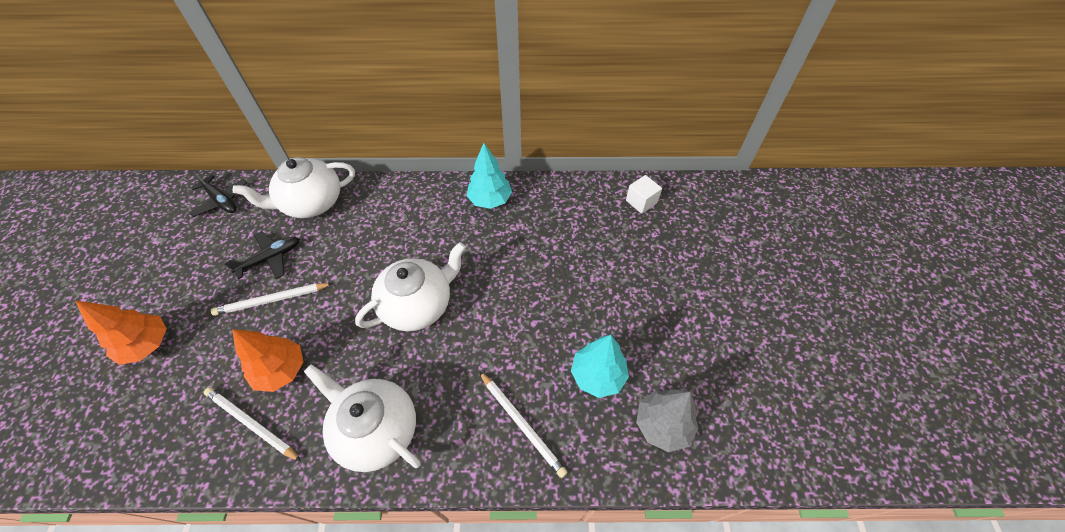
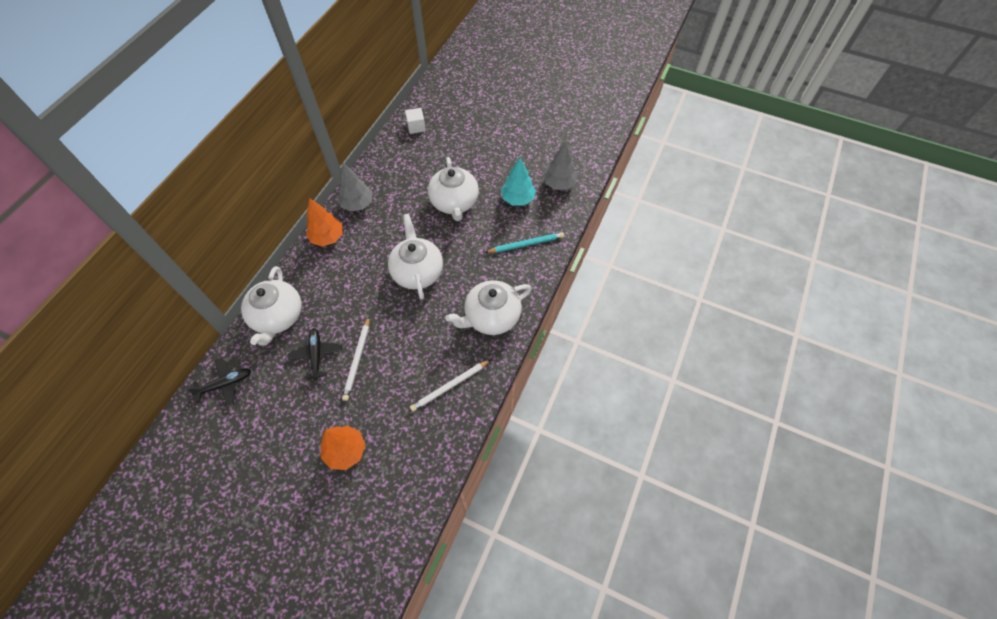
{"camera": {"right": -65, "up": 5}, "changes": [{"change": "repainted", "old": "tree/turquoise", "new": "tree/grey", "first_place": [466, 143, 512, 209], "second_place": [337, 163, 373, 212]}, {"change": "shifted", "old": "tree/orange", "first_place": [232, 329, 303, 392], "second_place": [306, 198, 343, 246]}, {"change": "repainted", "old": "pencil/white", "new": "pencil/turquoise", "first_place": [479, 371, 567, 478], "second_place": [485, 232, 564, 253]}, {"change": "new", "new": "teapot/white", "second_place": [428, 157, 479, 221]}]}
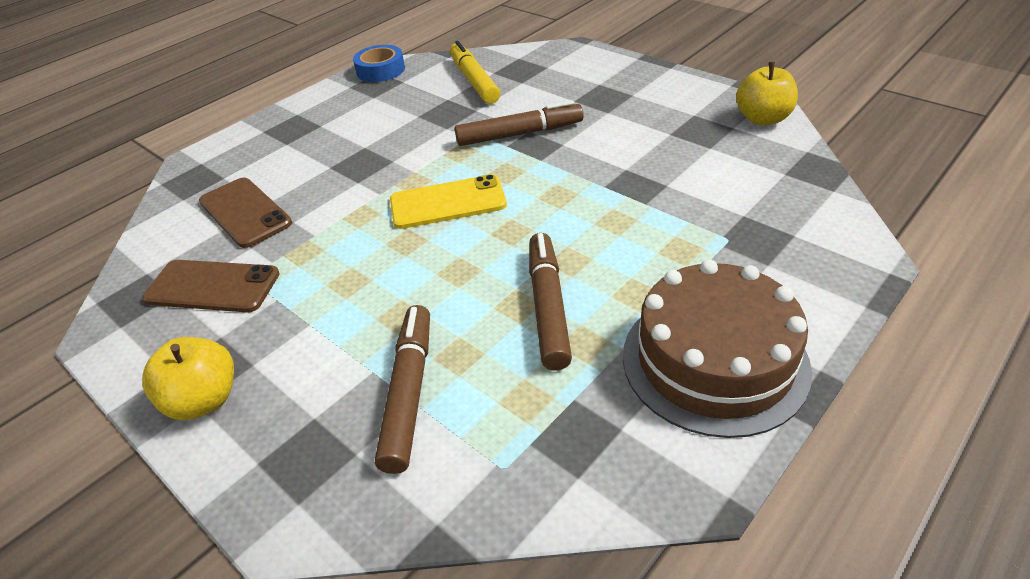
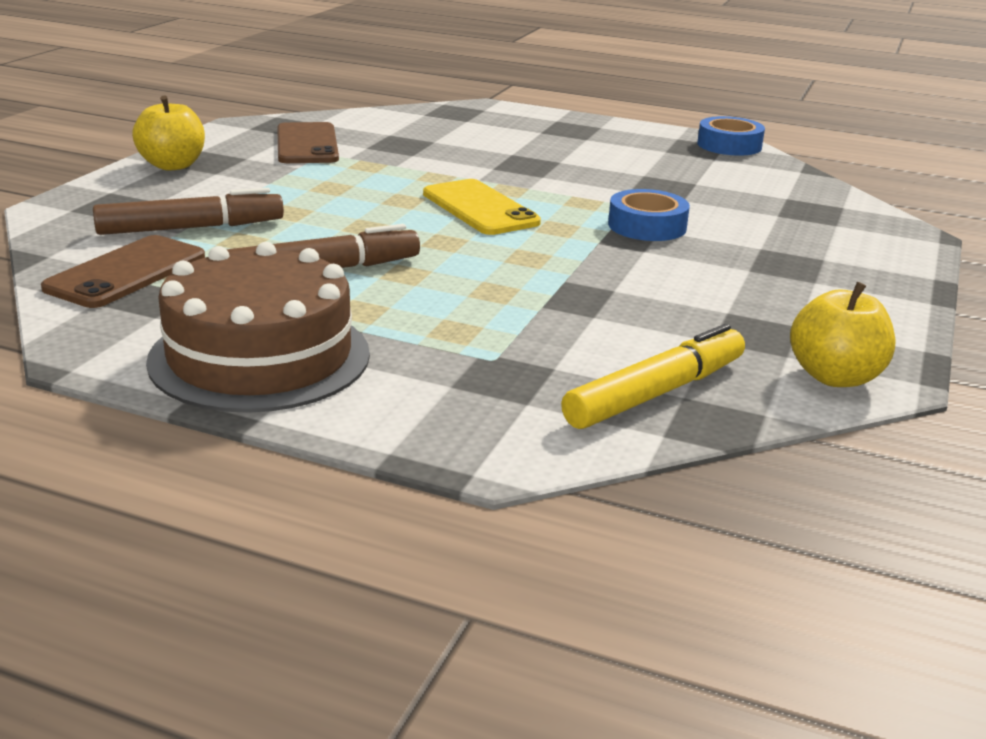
{"camera": {"right": 65, "up": -15}, "changes": [{"change": "shifted", "old": "marker/yellow", "first_place": [450, 41, 500, 104], "second_place": [561, 324, 745, 429]}, {"change": "swapped", "old": "marker/brown", "new": "tape/blue", "first_place": [455, 101, 584, 146], "second_place": [608, 189, 690, 241]}, {"change": "shifted", "old": "phone/brown", "first_place": [199, 178, 292, 248], "second_place": [41, 235, 205, 308]}]}
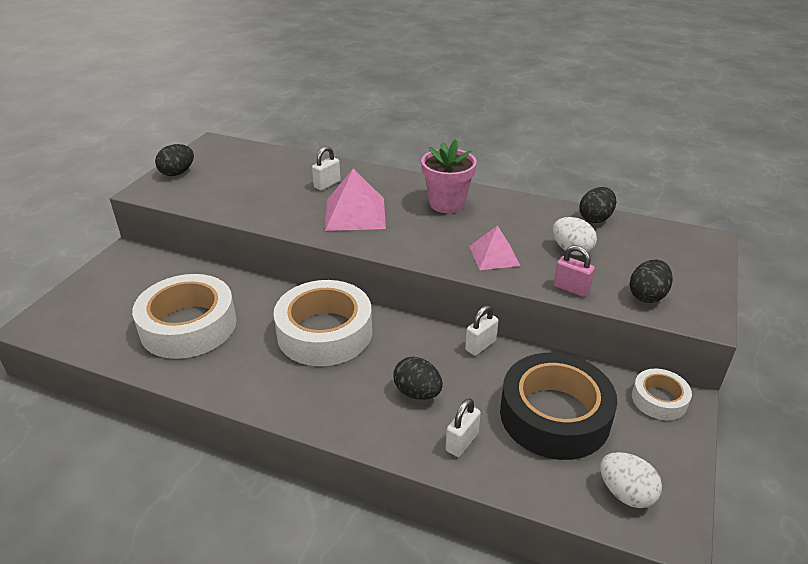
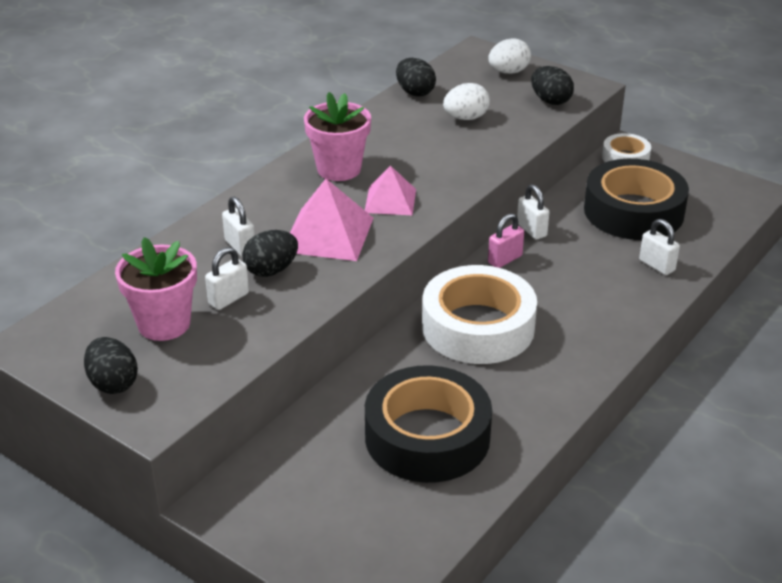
{"camera": {"right": -75, "up": 0}, "changes": [{"change": "shifted", "old": "pyramid/pink", "first_place": [469, 226, 521, 270], "second_place": [365, 166, 416, 215]}, {"change": "shifted", "old": "padlock/pink", "first_place": [554, 245, 595, 297], "second_place": [488, 213, 524, 268]}, {"change": "repainted", "old": "tape/white", "new": "tape/black", "first_place": [132, 274, 236, 359], "second_place": [365, 365, 492, 483]}, {"change": "shifted", "old": "egg/black", "first_place": [393, 357, 443, 400], "second_place": [242, 230, 298, 277]}, {"change": "shifted", "old": "egg/white", "first_place": [600, 452, 662, 508], "second_place": [488, 38, 531, 74]}, {"change": "new", "new": "flower pot/pink", "second_place": [115, 237, 197, 341]}, {"change": "new", "new": "padlock/white", "second_place": [205, 247, 249, 310]}]}
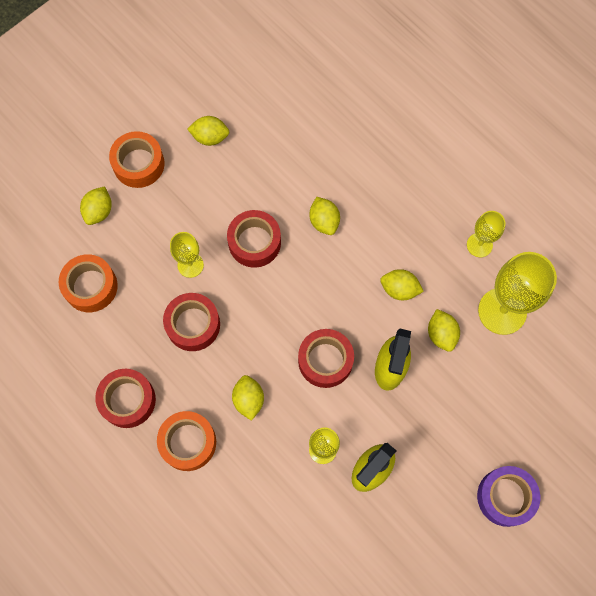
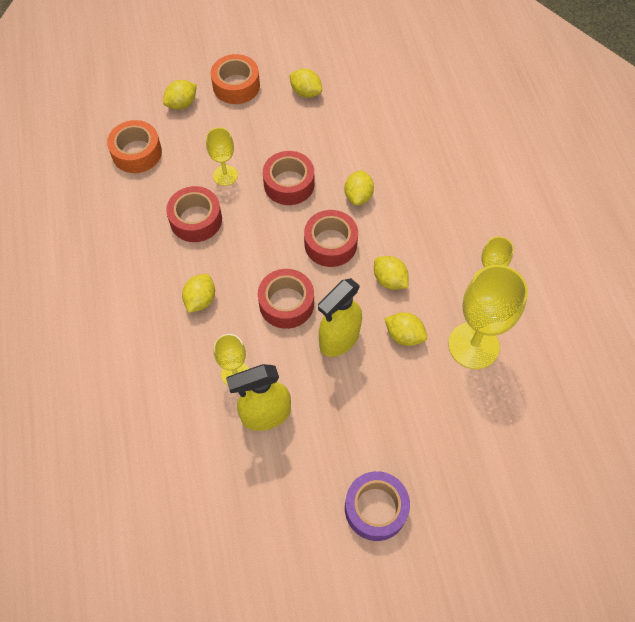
{"camera": {"right": 30, "up": -10}, "changes": [{"change": "rotated", "old": "lemon/yellow", "first_place": [428, 309, 460, 352], "second_place": [384, 312, 427, 346], "degrees": -75}, {"change": "shifted", "old": "tape/red", "first_place": [95, 369, 156, 428], "second_place": [304, 210, 358, 267]}, {"change": "gone", "old": "tape/orange", "first_place": [157, 411, 216, 471]}]}
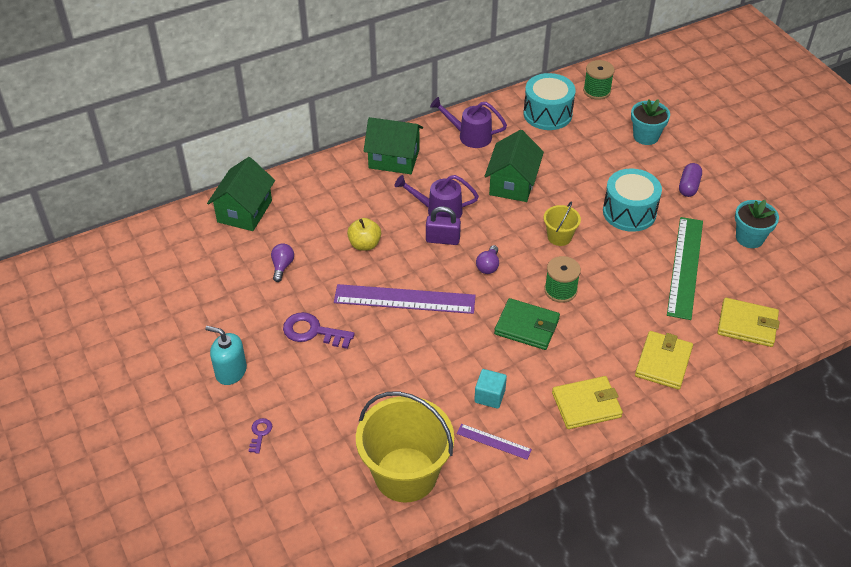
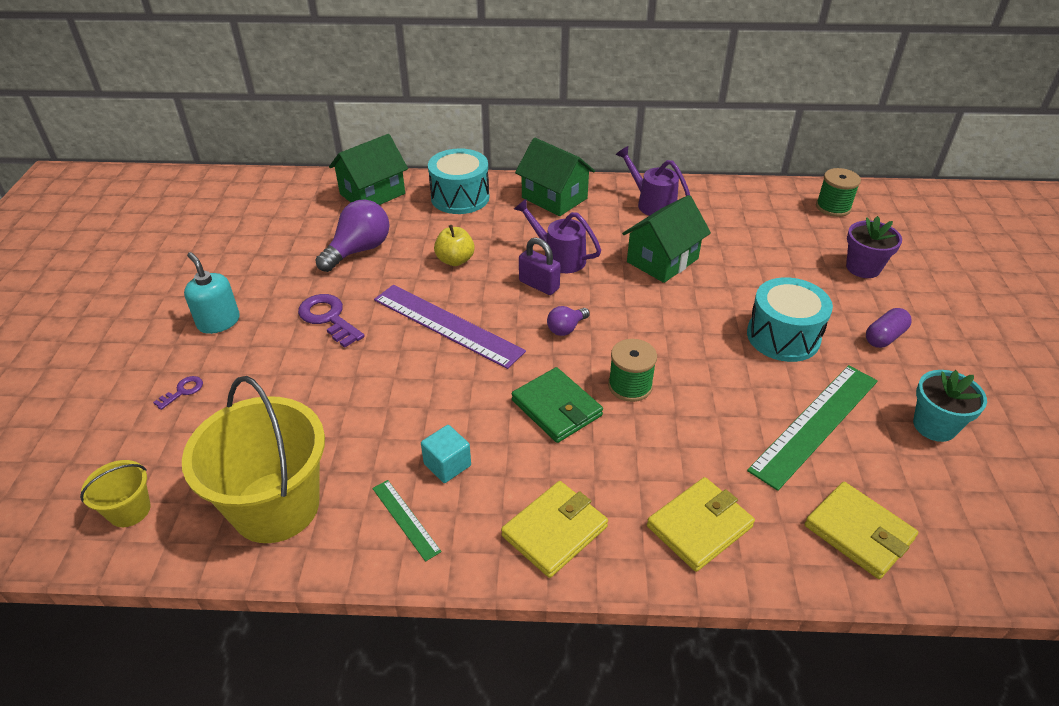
{"camera": {"right": 30, "up": -5}, "changes": [{"change": "shifted", "old": "drum/turquoise", "first_place": [523, 73, 576, 130], "second_place": [428, 148, 490, 214]}, {"change": "repainted", "old": "flower pot/turquoise", "new": "flower pot/purple", "first_place": [631, 99, 670, 145], "second_place": [846, 216, 902, 278]}, {"change": "shifted", "old": "bucket/yellow", "first_place": [544, 201, 581, 246], "second_place": [80, 460, 151, 527]}, {"change": "scaled", "old": "light bulb/purple", "first_place": [271, 243, 294, 282], "second_place": [316, 199, 389, 272], "factor": 1.88}, {"change": "rotated", "old": "wallet/yellow", "first_place": [552, 376, 623, 429], "second_place": [501, 481, 608, 578], "degrees": -60}, {"change": "repainted", "old": "ruler/purple", "new": "ruler/green", "first_place": [457, 424, 532, 460], "second_place": [372, 480, 442, 562]}]}
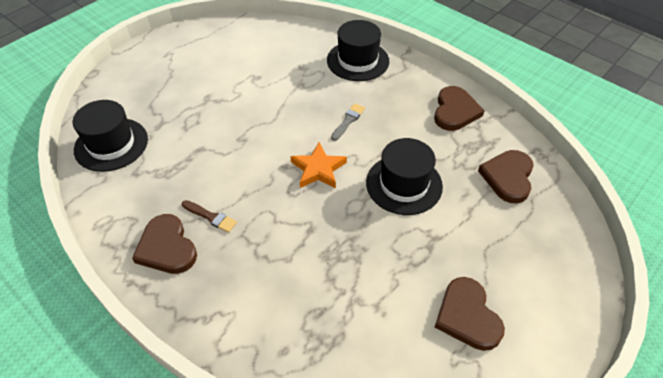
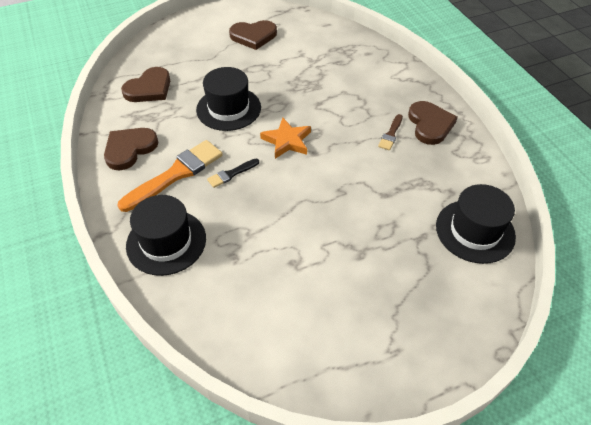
{"camera": {"right": -155, "up": 0}, "changes": [{"change": "repainted", "old": "brush/grey", "new": "brush/black", "first_place": [331, 103, 365, 141], "second_place": [207, 159, 259, 188]}, {"change": "rotated", "old": "brush/brown", "first_place": [182, 200, 237, 233], "second_place": [378, 114, 403, 150], "degrees": -120}, {"change": "rotated", "old": "heart/brown", "first_place": [435, 277, 505, 351], "second_place": [229, 20, 277, 50], "degrees": 75}, {"change": "new", "new": "brush/orange", "second_place": [117, 140, 223, 212]}]}
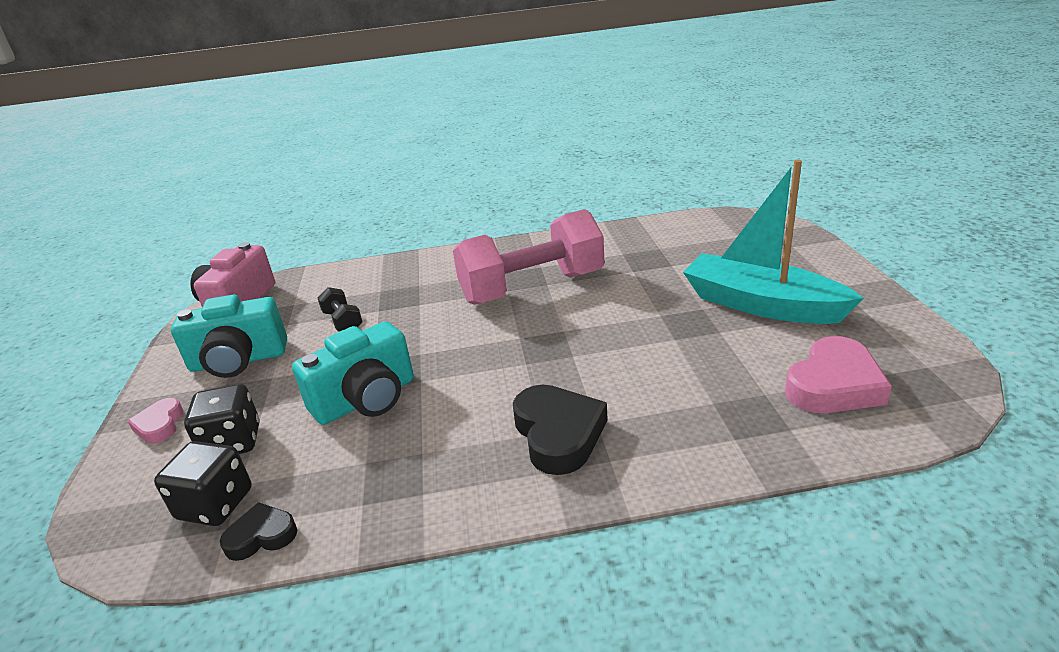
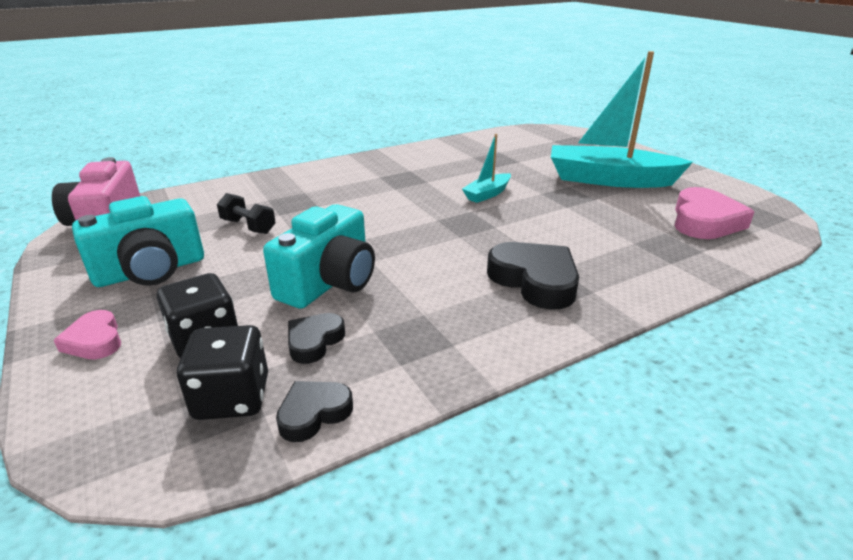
{"camera": {"right": -25, "up": 0}, "changes": [{"change": "gone", "old": "dumbbell/pink", "first_place": [453, 209, 605, 305]}, {"change": "new", "new": "boat/turquoise", "second_place": [462, 134, 511, 203]}, {"change": "new", "new": "heart/black", "second_place": [288, 313, 345, 364]}]}
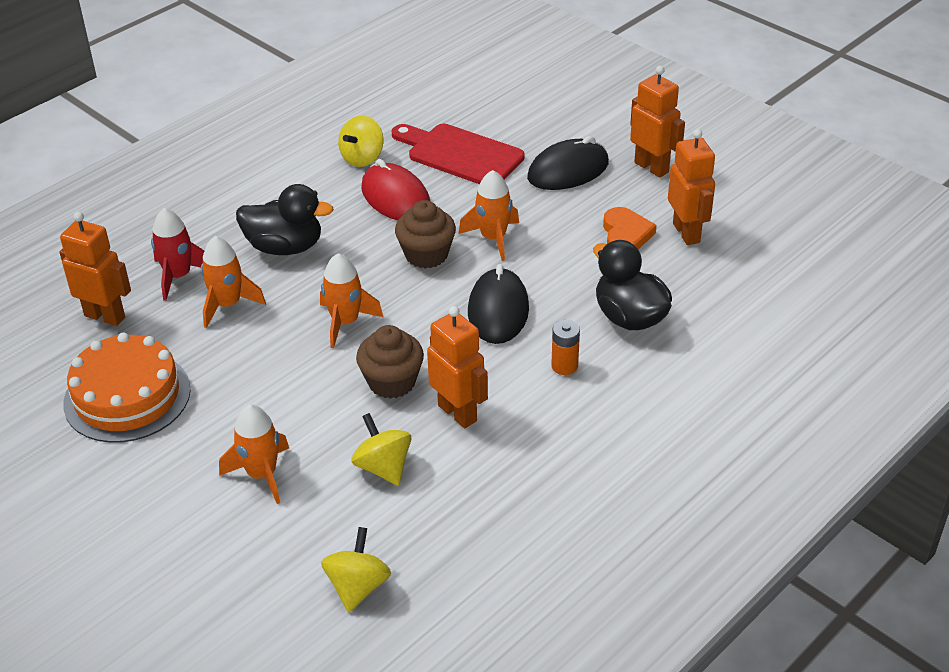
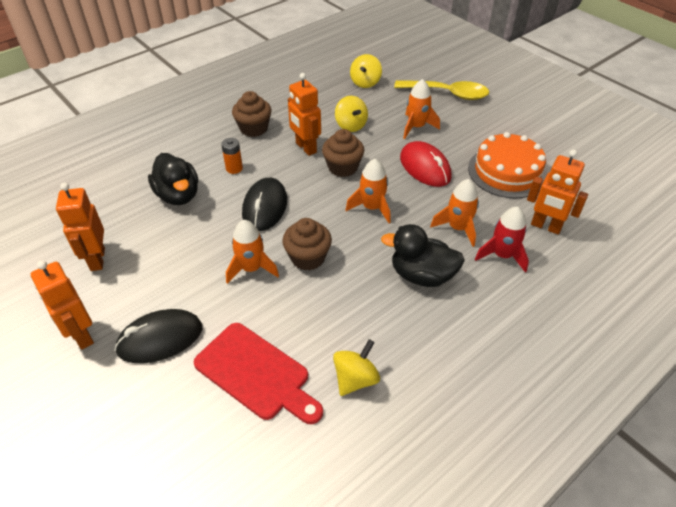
{"camera": {"right": -175, "up": 5}, "changes": [{"change": "shifted", "old": "mouse/red", "first_place": [361, 159, 430, 220], "second_place": [400, 141, 452, 187]}, {"change": "gone", "old": "heart/orange", "first_place": [603, 207, 657, 249]}, {"change": "new", "new": "spoon/yellow", "second_place": [394, 80, 489, 100]}, {"change": "new", "new": "cupcake/brown", "second_place": [232, 91, 272, 137]}]}
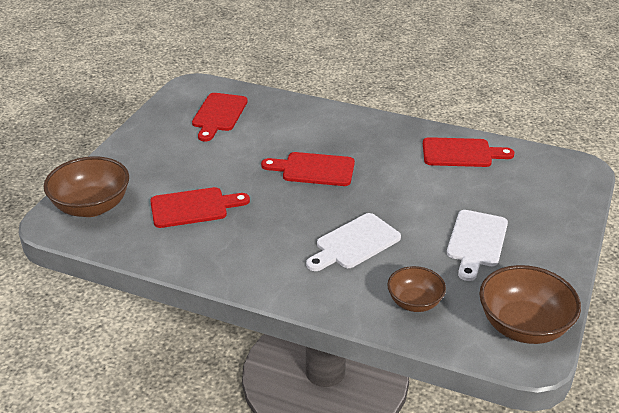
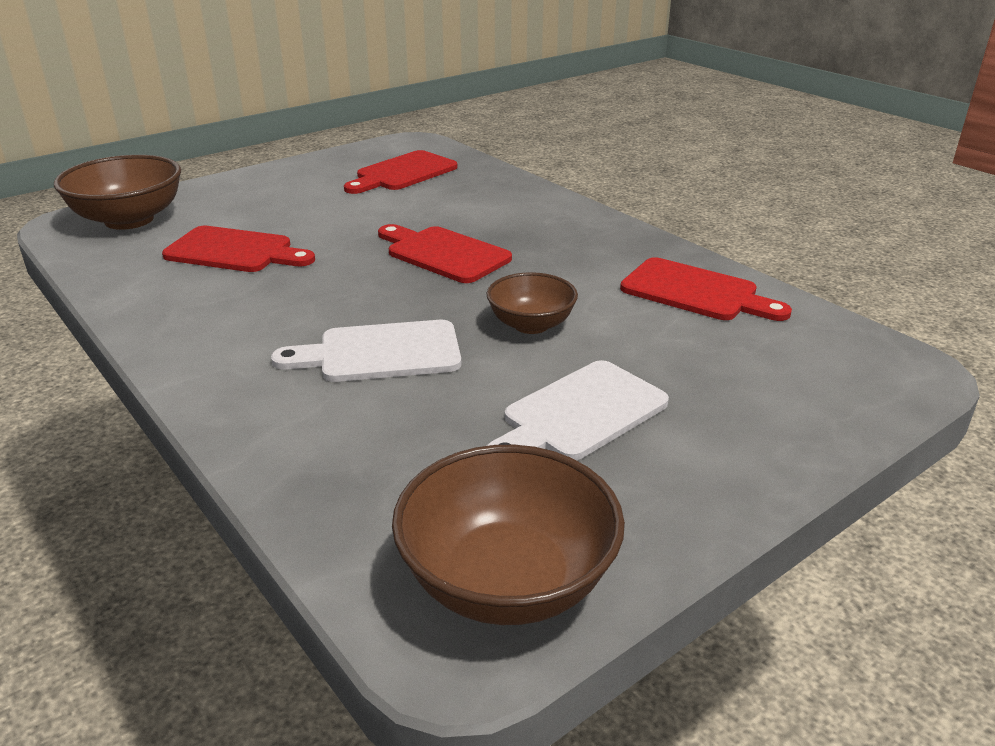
{"camera": {"right": 30, "up": -5}, "changes": [{"change": "shifted", "old": "bowl/brown", "first_place": [387, 266, 446, 312], "second_place": [486, 272, 578, 334]}]}
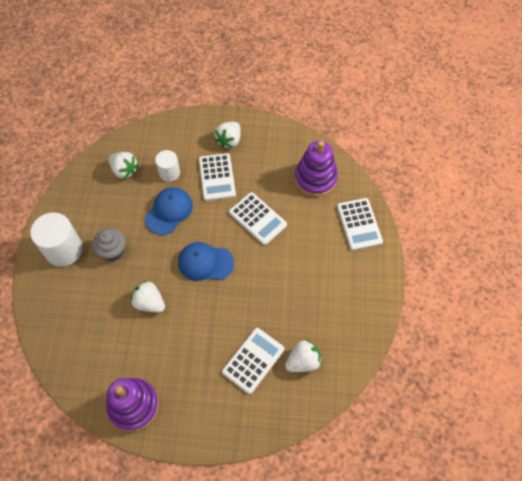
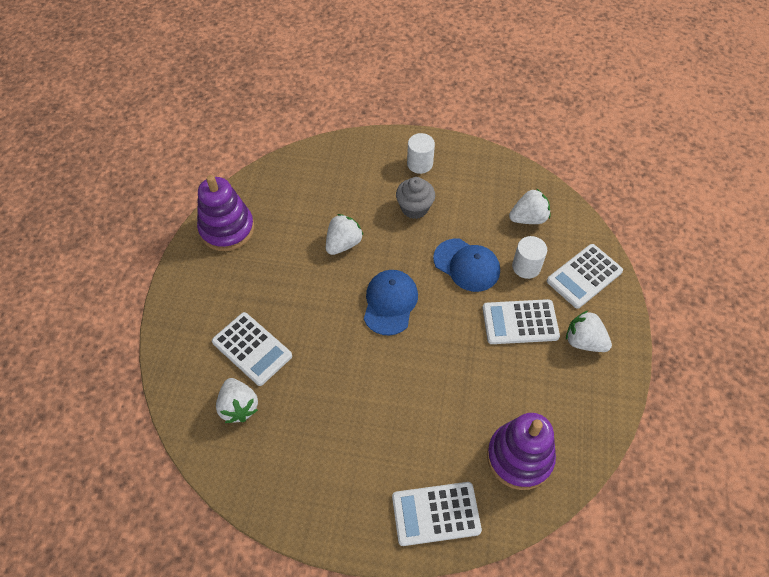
{"camera": {"right": 95, "up": -5}, "changes": [{"change": "rotated", "old": "strawberry/white", "first_place": [108, 152, 138, 179], "second_place": [509, 189, 550, 224], "degrees": -150}, {"change": "shifted", "old": "calculator/white", "first_place": [229, 192, 287, 245], "second_place": [547, 244, 623, 309]}, {"change": "scaled", "old": "cylinder/white", "first_place": [30, 212, 83, 267], "second_place": [407, 133, 435, 174], "factor": 0.6}]}
